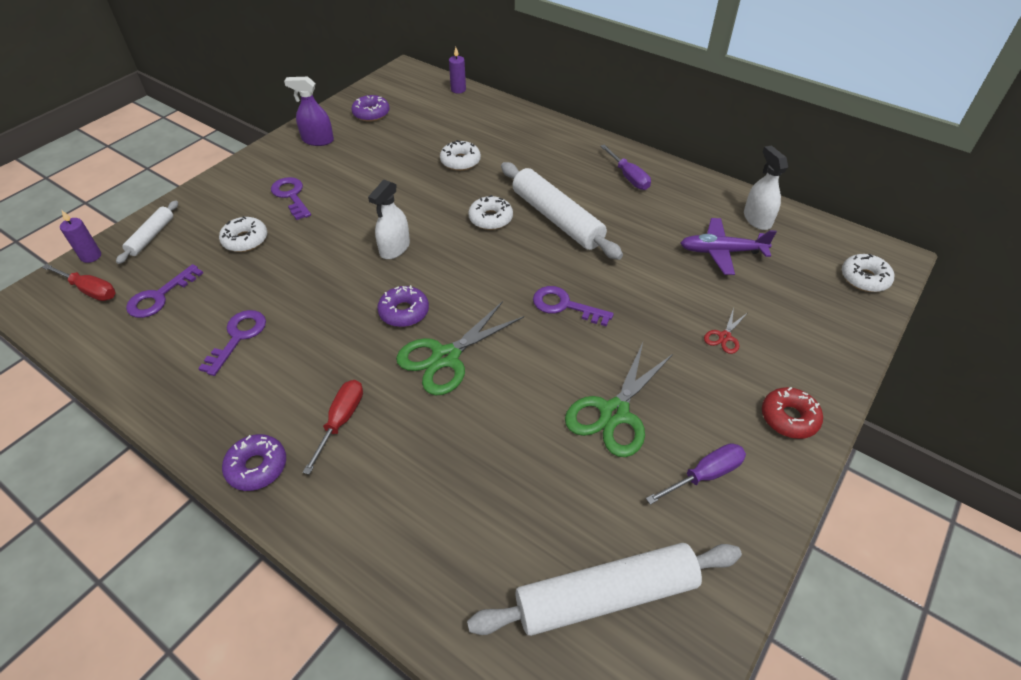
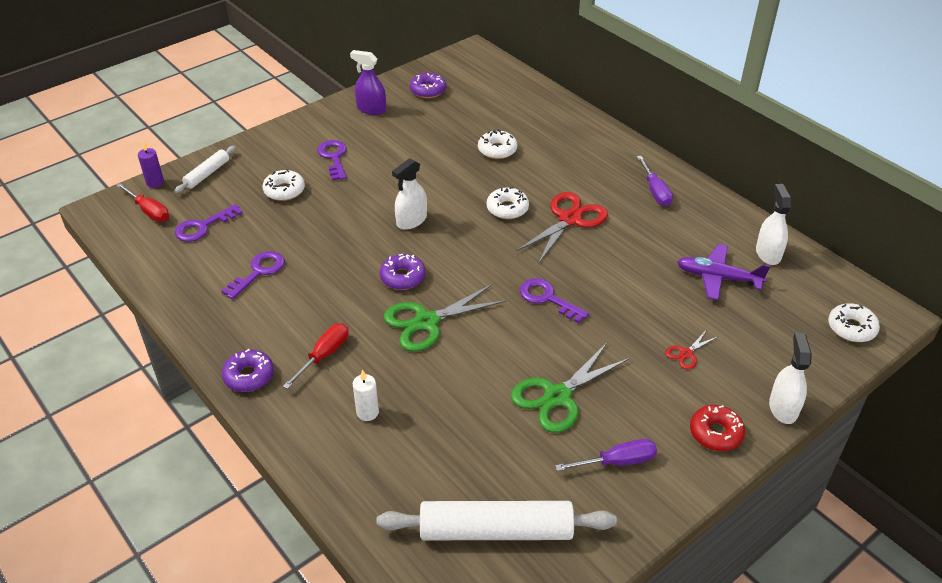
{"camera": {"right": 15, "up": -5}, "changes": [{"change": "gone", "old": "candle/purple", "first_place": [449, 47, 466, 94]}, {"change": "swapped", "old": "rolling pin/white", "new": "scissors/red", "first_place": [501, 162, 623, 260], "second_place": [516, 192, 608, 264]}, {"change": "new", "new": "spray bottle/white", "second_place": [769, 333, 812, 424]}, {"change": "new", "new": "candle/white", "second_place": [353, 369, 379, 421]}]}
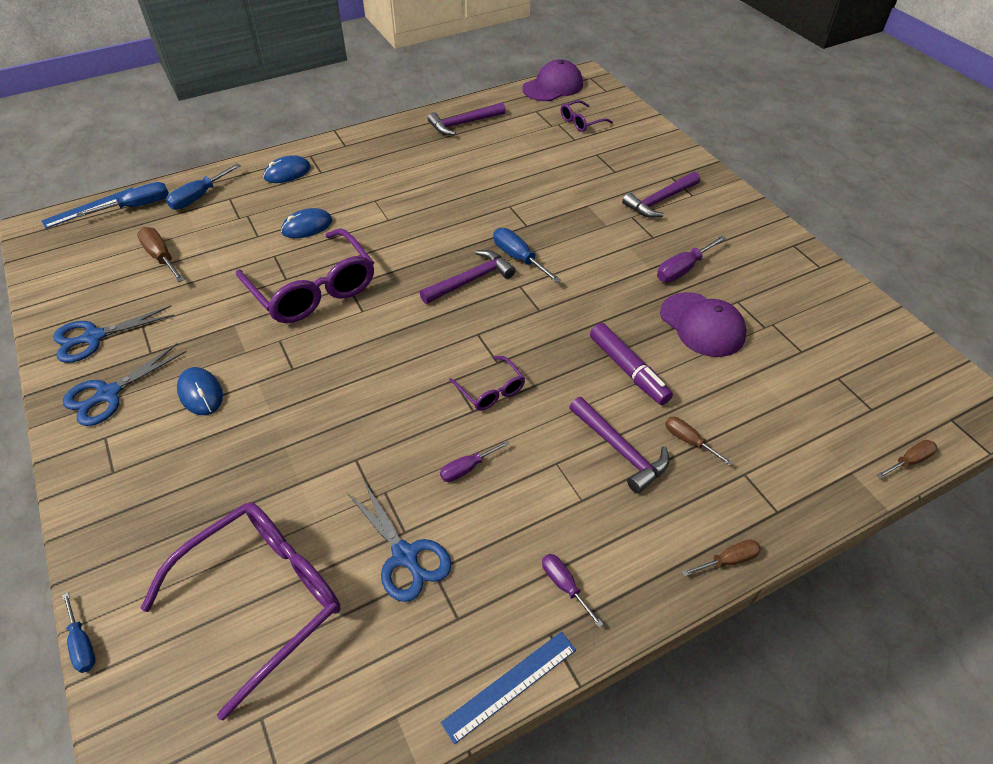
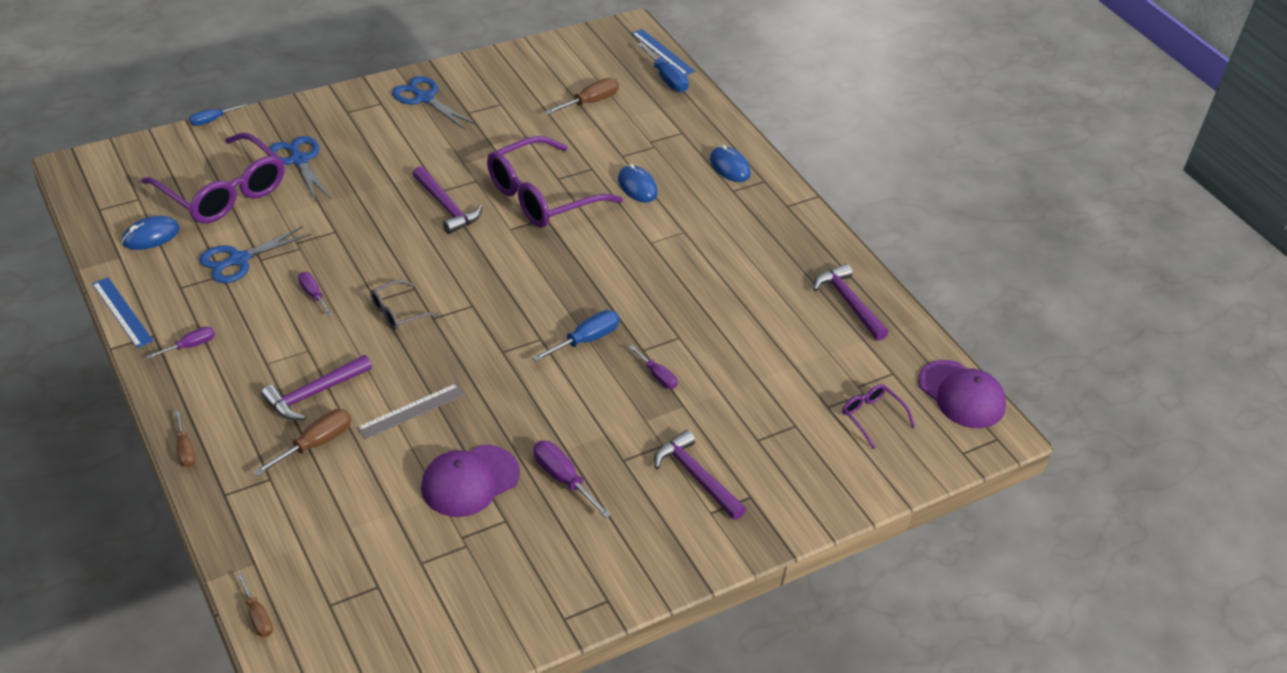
{"camera": {"right": 85, "up": -5}, "changes": [{"change": "gone", "old": "screwdriver/blue", "first_place": [166, 163, 241, 210]}, {"change": "shifted", "old": "hammer/purple", "first_place": [420, 250, 516, 304], "second_place": [413, 166, 482, 234]}, {"change": "shifted", "old": "scissors/blue", "first_place": [53, 305, 175, 363], "second_place": [270, 136, 331, 202]}, {"change": "swapped", "old": "marker/purple", "new": "ruler/grey", "first_place": [590, 323, 673, 405], "second_place": [356, 383, 465, 440]}, {"change": "repainted", "old": "glasses/purple", "new": "glasses/grey", "first_place": [449, 356, 525, 411], "second_place": [370, 280, 439, 330]}, {"change": "shifted", "old": "mouse/blue", "first_place": [177, 367, 223, 415], "second_place": [122, 216, 180, 250]}, {"change": "scaled", "old": "screwdriver/brown", "first_place": [665, 417, 733, 466], "second_place": [253, 409, 351, 476], "factor": 1.53}, {"change": "new", "new": "screwdriver/purple", "second_place": [629, 345, 678, 389]}]}
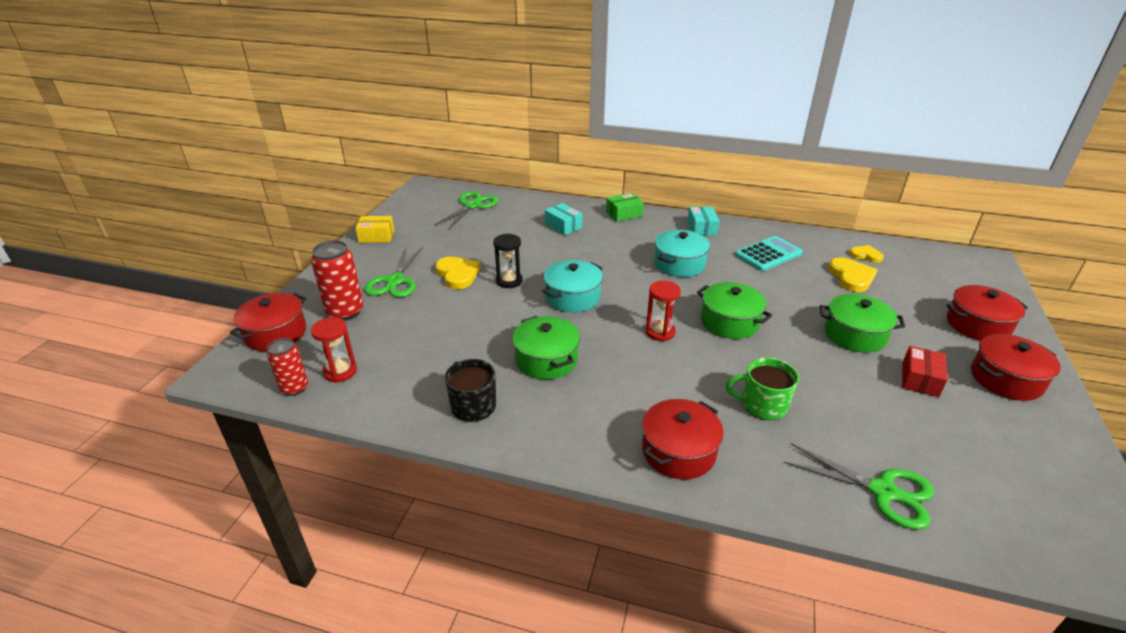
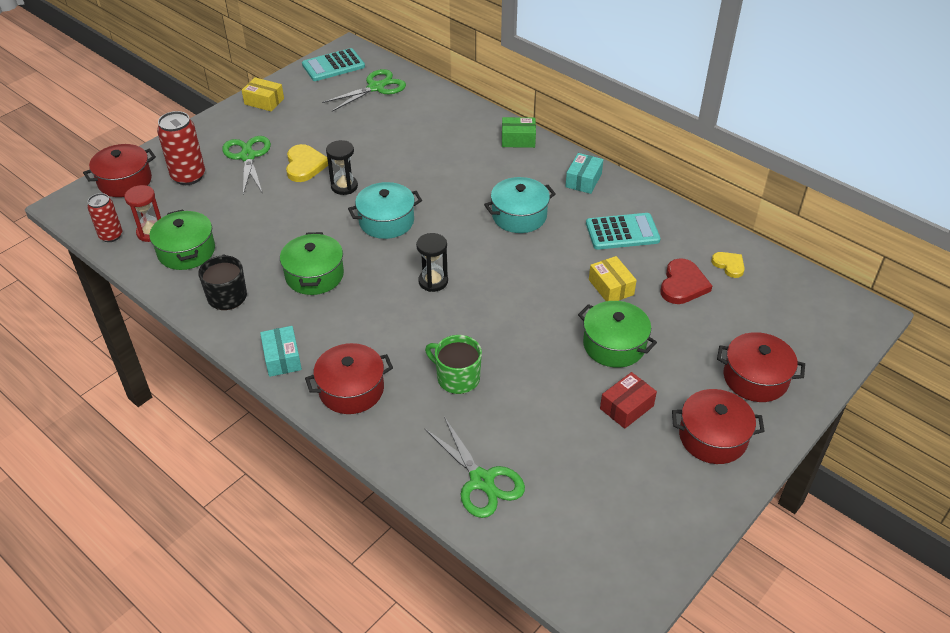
{"camera": {"right": 25, "up": 10}, "changes": [{"change": "shifted", "old": "box/turquoise", "first_place": [545, 203, 582, 235], "second_place": [260, 326, 302, 377]}, {"change": "rotated", "old": "scissors/green", "first_place": [365, 247, 423, 297], "second_place": [222, 136, 271, 194], "degrees": 135}, {"change": "repainted", "old": "heart/yellow", "new": "heart/red", "first_place": [828, 257, 877, 292], "second_place": [660, 258, 712, 304]}, {"change": "repainted", "old": "hourglass/red", "new": "hourglass/black", "first_place": [645, 281, 681, 341], "second_place": [416, 233, 448, 292]}, {"change": "shifted", "old": "pot/green", "first_place": [697, 282, 772, 339], "second_place": [149, 209, 215, 270]}, {"change": "new", "new": "calculator/turquoise", "second_place": [302, 48, 365, 81]}, {"change": "new", "new": "box/yellow", "second_place": [589, 256, 637, 301]}]}
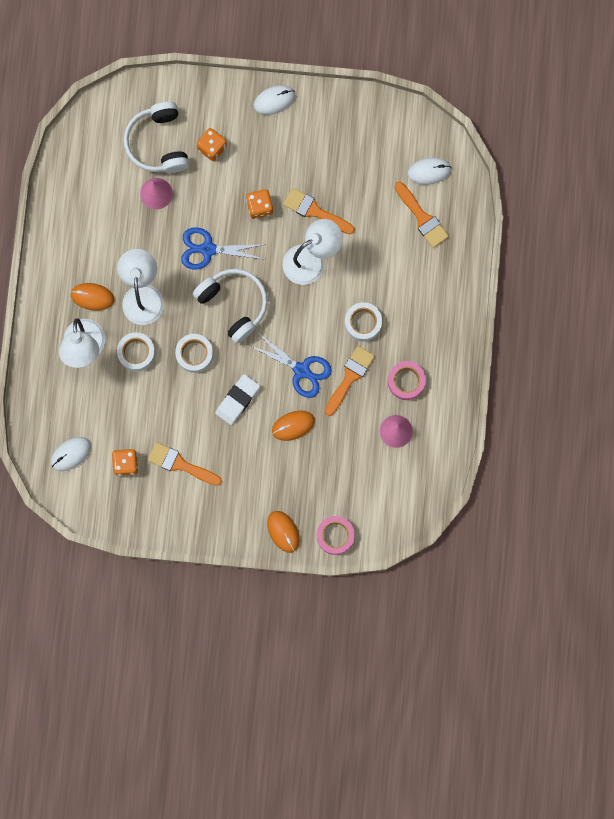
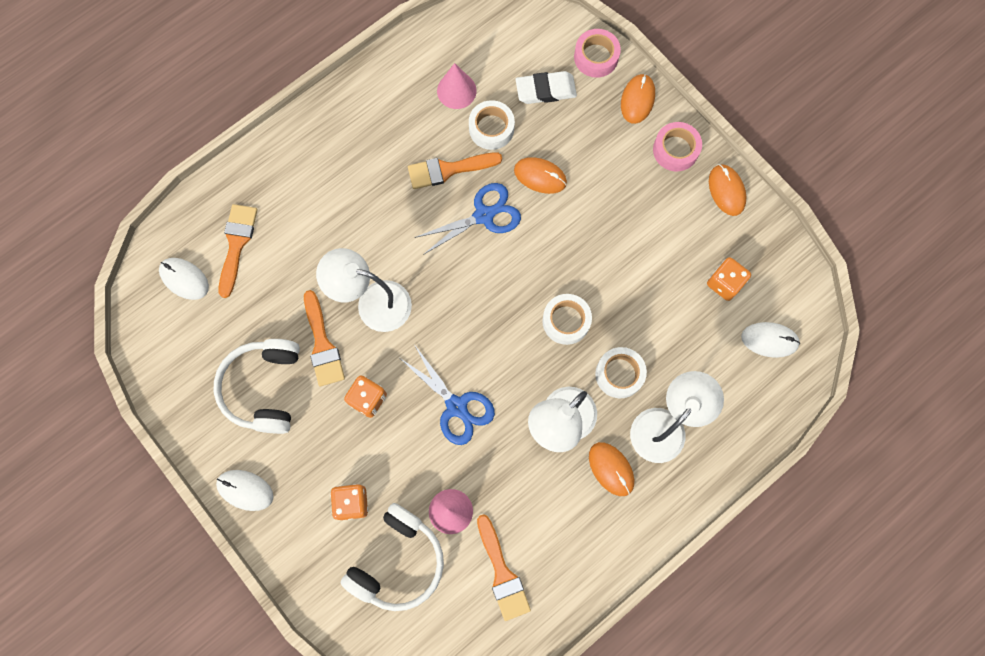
{"camera": {"right": -135, "up": -5}, "changes": [{"change": "shifted", "old": "headphones/white", "first_place": [193, 269, 268, 344], "second_place": [214, 339, 300, 434]}, {"change": "shifted", "old": "tape/white", "first_place": [345, 302, 382, 341], "second_place": [469, 100, 515, 150]}, {"change": "rotated", "old": "scissors/blue", "first_place": [251, 332, 332, 398], "second_place": [414, 183, 521, 255], "degrees": 75}, {"change": "shifted", "old": "tape/pink", "first_place": [388, 361, 426, 400], "second_place": [653, 122, 702, 172]}, {"change": "shifted", "old": "eraser/white", "first_place": [215, 374, 260, 425], "second_place": [516, 71, 577, 104]}, {"change": "shifted", "old": "brush/orange", "first_place": [148, 442, 222, 486], "second_place": [477, 514, 531, 621]}, {"change": "new", "new": "mouse/orange", "second_place": [709, 164, 746, 216]}]}
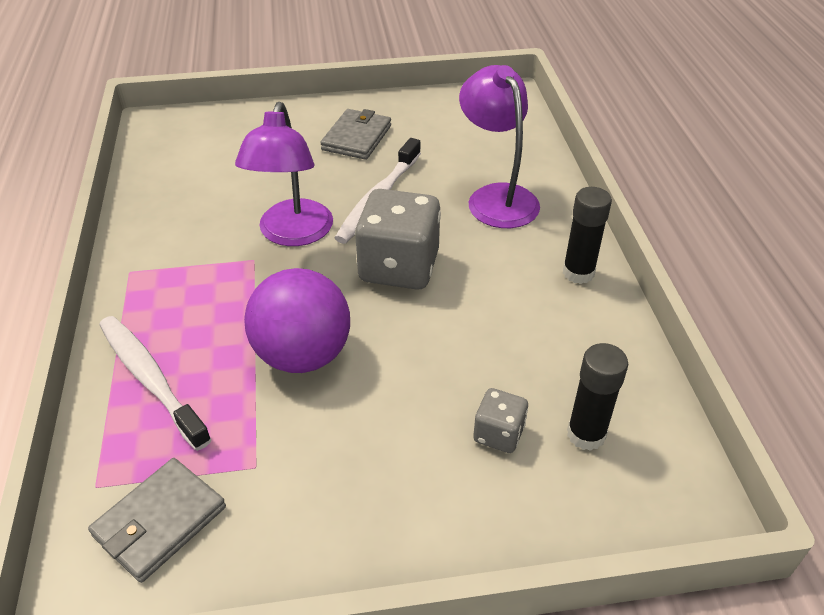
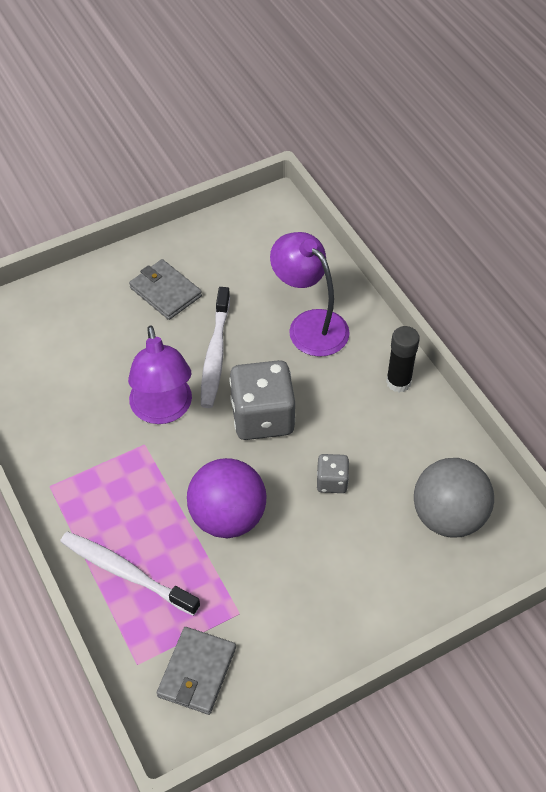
{"camera": {"right": -20, "up": 10}, "changes": [{"change": "rotated", "old": "wallet/grey", "first_place": [320, 109, 391, 160], "second_place": [129, 259, 202, 320], "degrees": -45}, {"change": "swapped", "old": "glue stick/black", "new": "ball/grey", "first_place": [567, 343, 628, 451], "second_place": [414, 458, 494, 537]}, {"change": "shifted", "old": "dice/grey", "first_place": [473, 388, 528, 453], "second_place": [317, 454, 349, 493]}]}
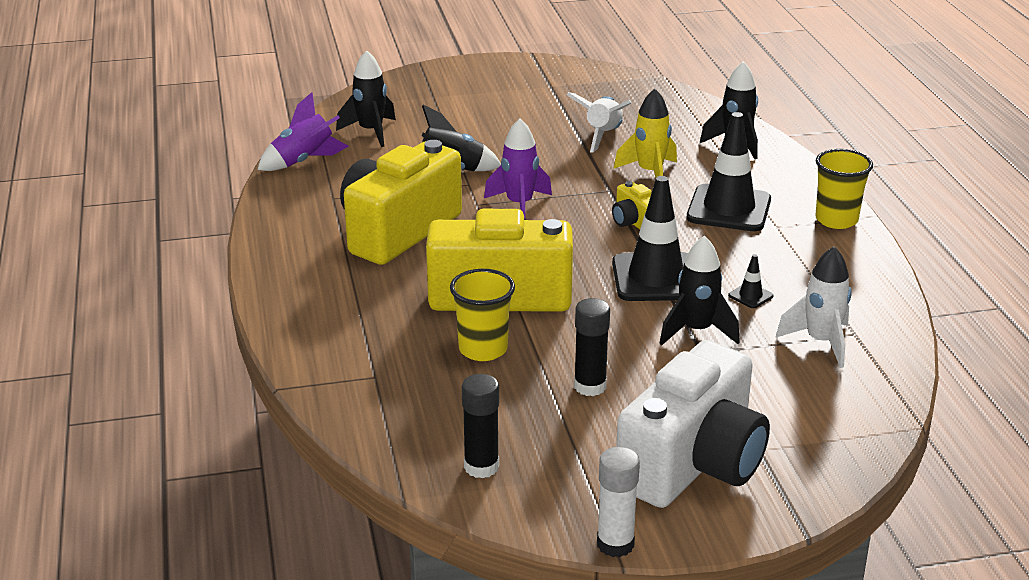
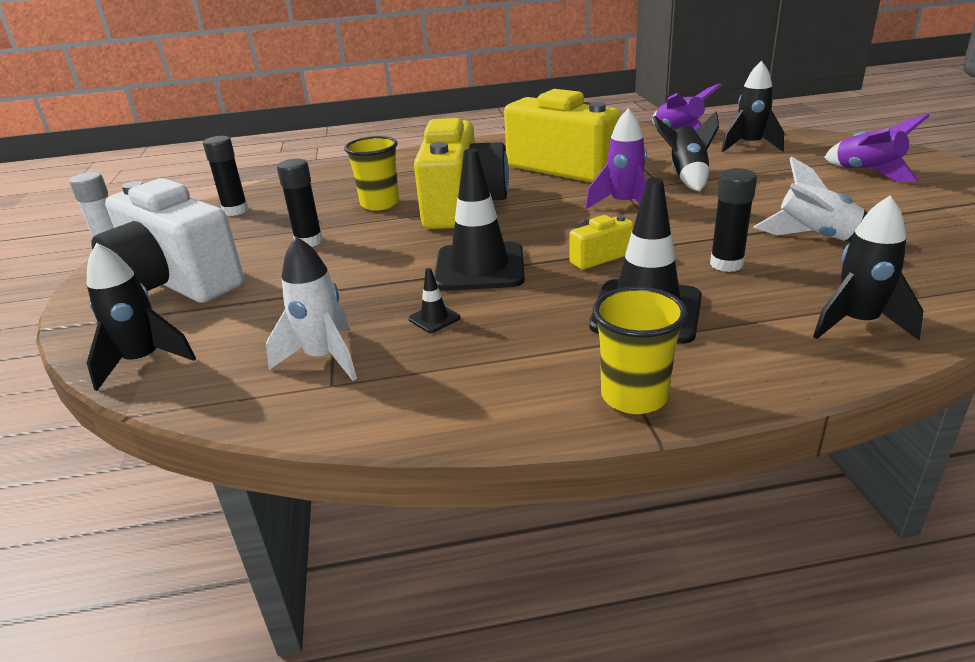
{"camera": {"right": 95, "up": 0}, "changes": [{"change": "swapped", "old": "rocket/yellow", "new": "glue stick/black", "first_place": [614, 89, 677, 177], "second_place": [710, 168, 757, 272]}, {"change": "shifted", "old": "rocket/black", "first_place": [659, 236, 740, 345], "second_place": [87, 243, 196, 391]}, {"change": "new", "new": "rocket/purple", "second_place": [824, 114, 929, 182]}]}
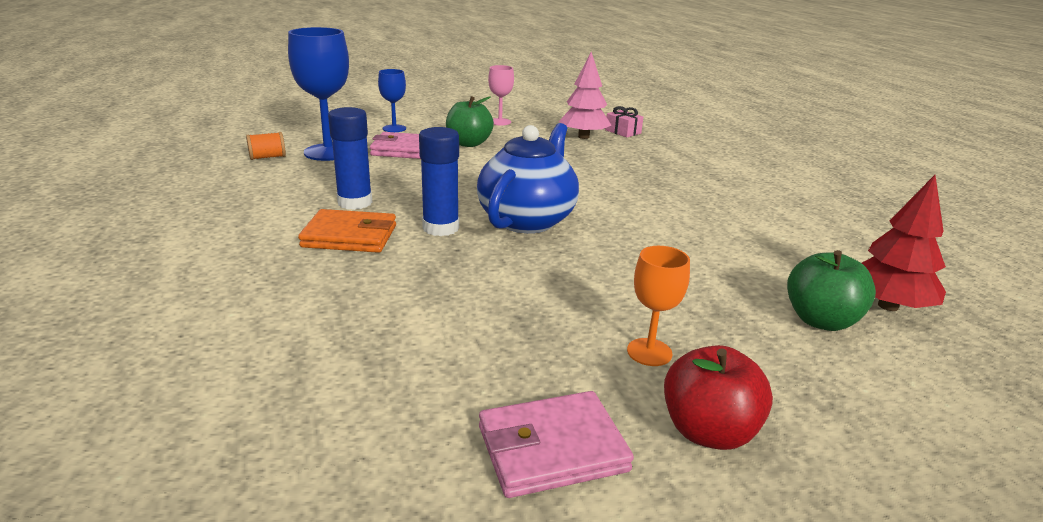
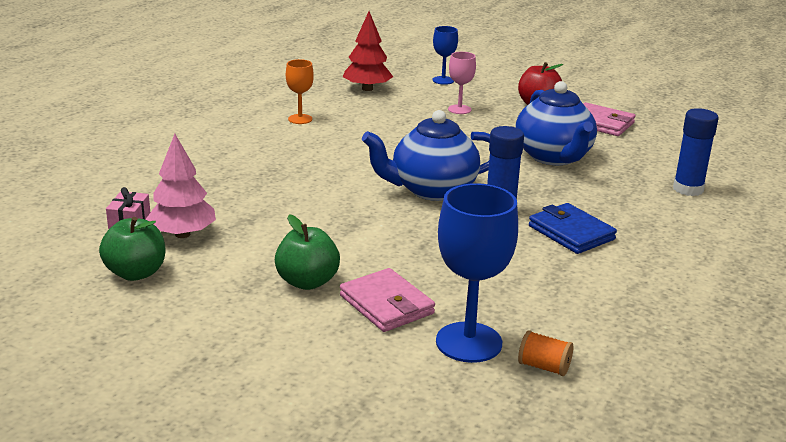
{"camera": {"right": -130, "up": 0}, "changes": [{"change": "shifted", "old": "goblet/pink", "first_place": [488, 65, 514, 125], "second_place": [448, 52, 476, 114]}, {"change": "shifted", "old": "goblet/blue", "first_place": [378, 69, 406, 132], "second_place": [432, 26, 458, 85]}, {"change": "shifted", "old": "glue stick/blue", "first_place": [328, 107, 372, 210], "second_place": [673, 108, 719, 196]}, {"change": "repainted", "old": "wallet/orange", "new": "wallet/blue", "first_place": [298, 209, 396, 253], "second_place": [529, 203, 617, 254]}, {"change": "shifted", "old": "goblet/orange", "first_place": [627, 246, 690, 366], "second_place": [286, 59, 314, 124]}, {"change": "shifted", "old": "apple/green", "first_place": [787, 250, 876, 331], "second_place": [99, 217, 166, 281]}, {"change": "new", "new": "teapot/blue", "second_place": [515, 81, 597, 165]}]}
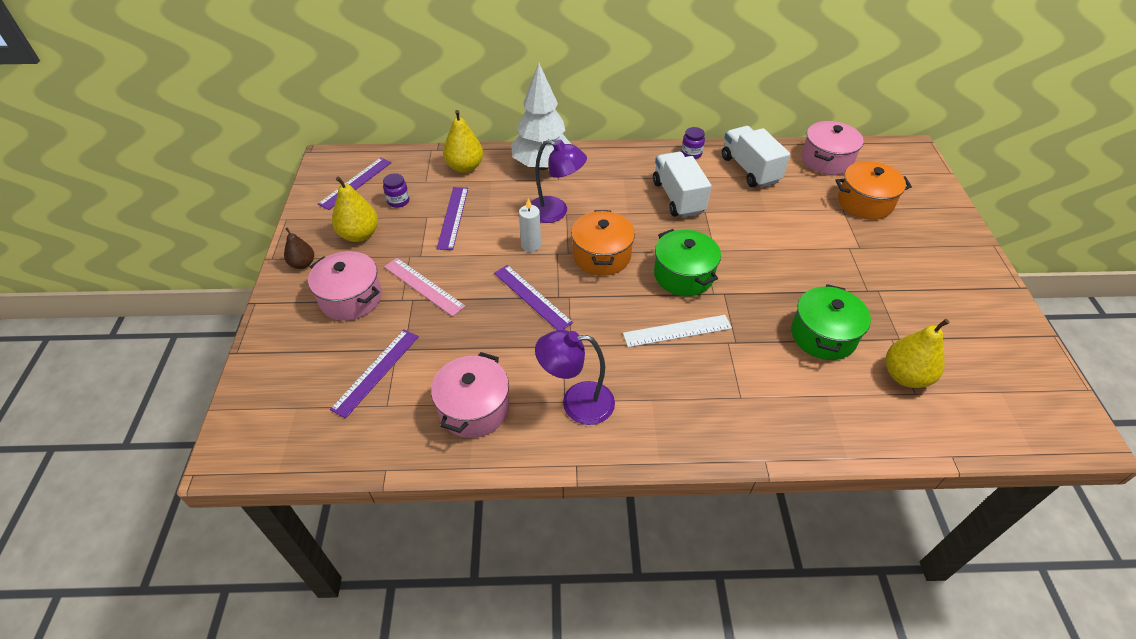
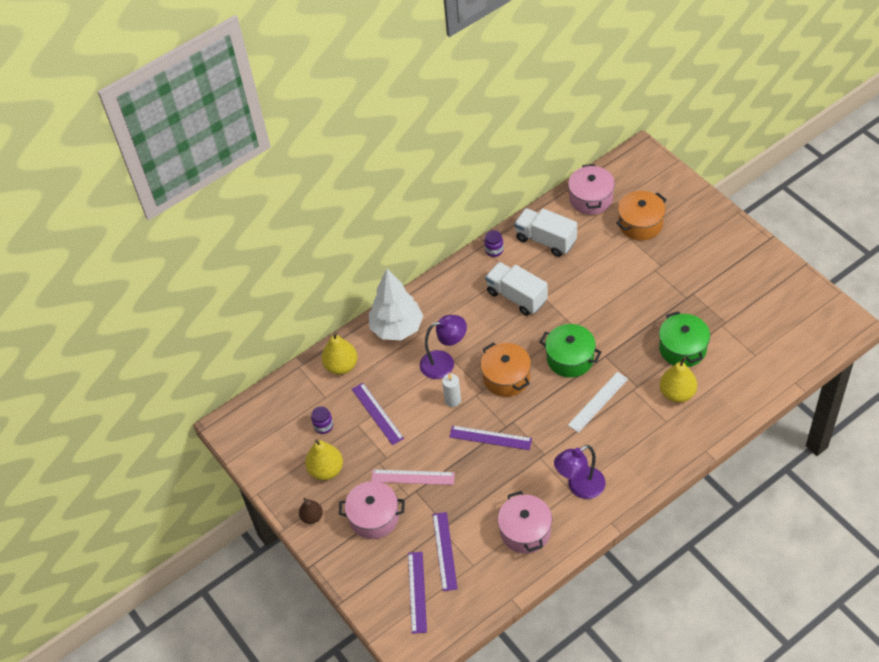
{"camera": {"right": -30, "up": 5}, "changes": [{"change": "shifted", "old": "ruler/purple", "first_place": [318, 158, 391, 210], "second_place": [408, 552, 427, 634]}, {"change": "shifted", "old": "pear/yellow", "first_place": [886, 319, 950, 388], "second_place": [660, 357, 697, 403]}]}
